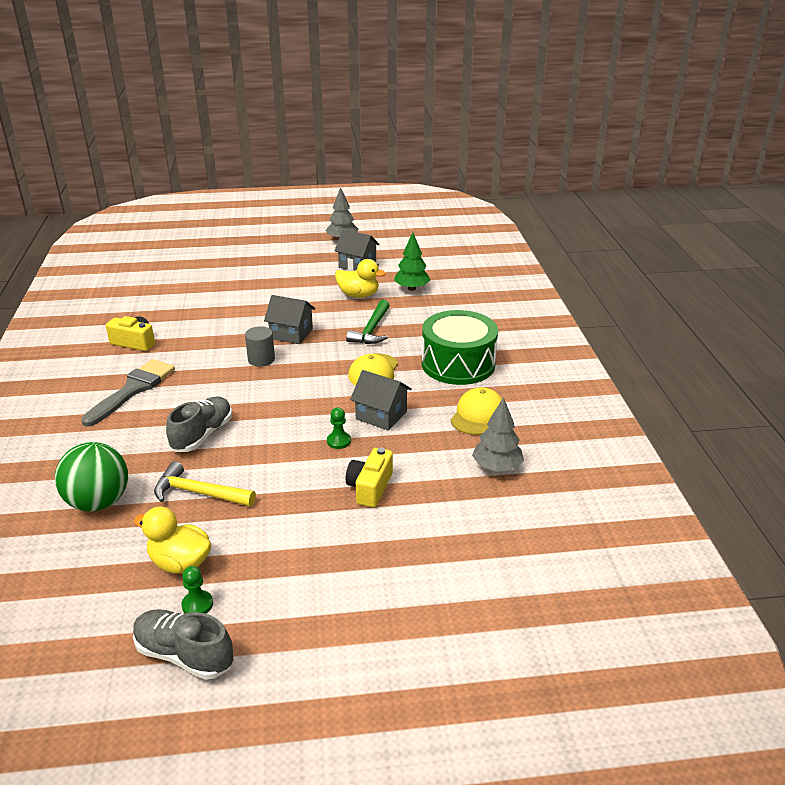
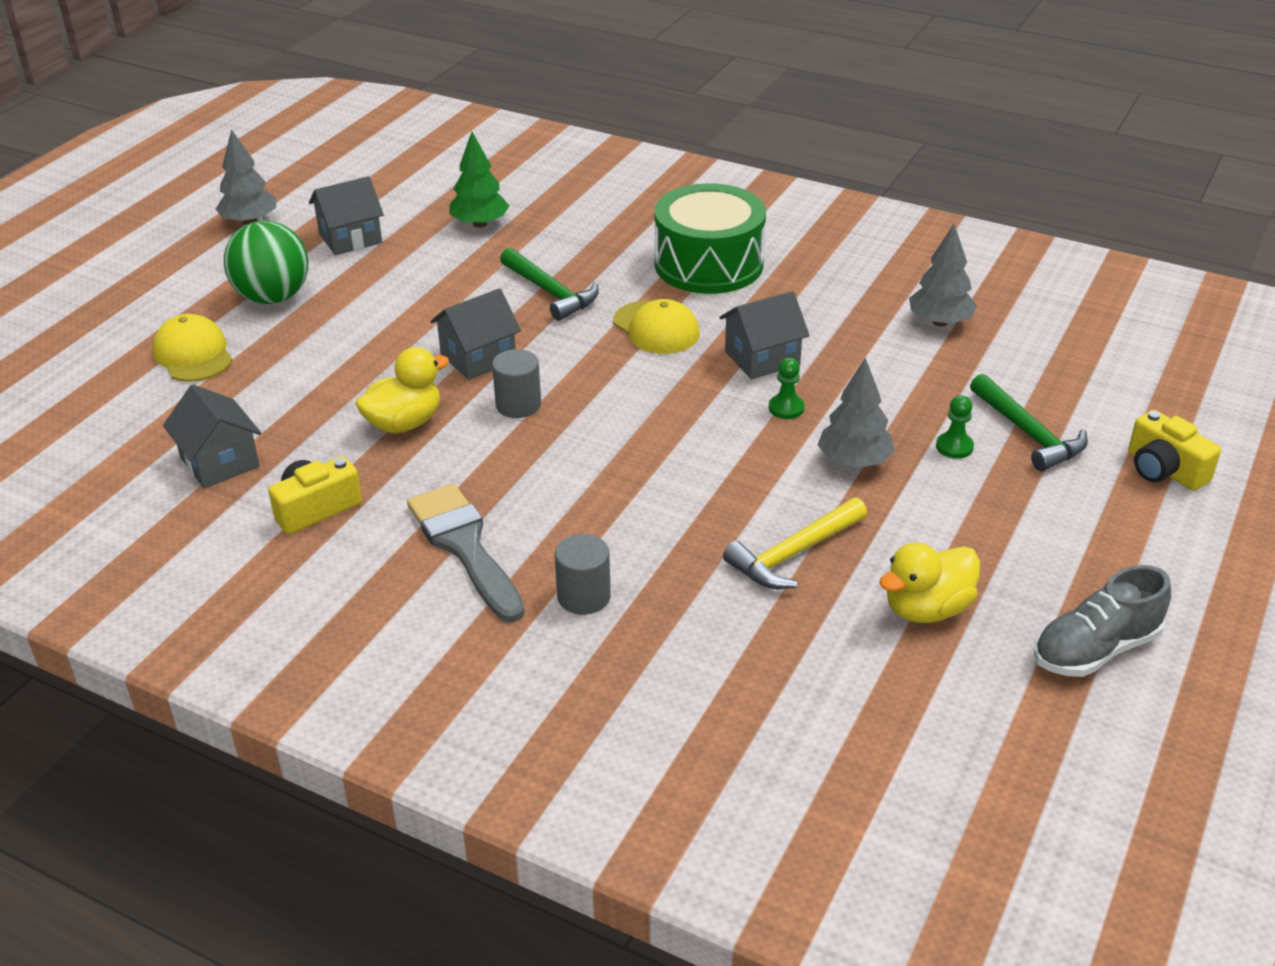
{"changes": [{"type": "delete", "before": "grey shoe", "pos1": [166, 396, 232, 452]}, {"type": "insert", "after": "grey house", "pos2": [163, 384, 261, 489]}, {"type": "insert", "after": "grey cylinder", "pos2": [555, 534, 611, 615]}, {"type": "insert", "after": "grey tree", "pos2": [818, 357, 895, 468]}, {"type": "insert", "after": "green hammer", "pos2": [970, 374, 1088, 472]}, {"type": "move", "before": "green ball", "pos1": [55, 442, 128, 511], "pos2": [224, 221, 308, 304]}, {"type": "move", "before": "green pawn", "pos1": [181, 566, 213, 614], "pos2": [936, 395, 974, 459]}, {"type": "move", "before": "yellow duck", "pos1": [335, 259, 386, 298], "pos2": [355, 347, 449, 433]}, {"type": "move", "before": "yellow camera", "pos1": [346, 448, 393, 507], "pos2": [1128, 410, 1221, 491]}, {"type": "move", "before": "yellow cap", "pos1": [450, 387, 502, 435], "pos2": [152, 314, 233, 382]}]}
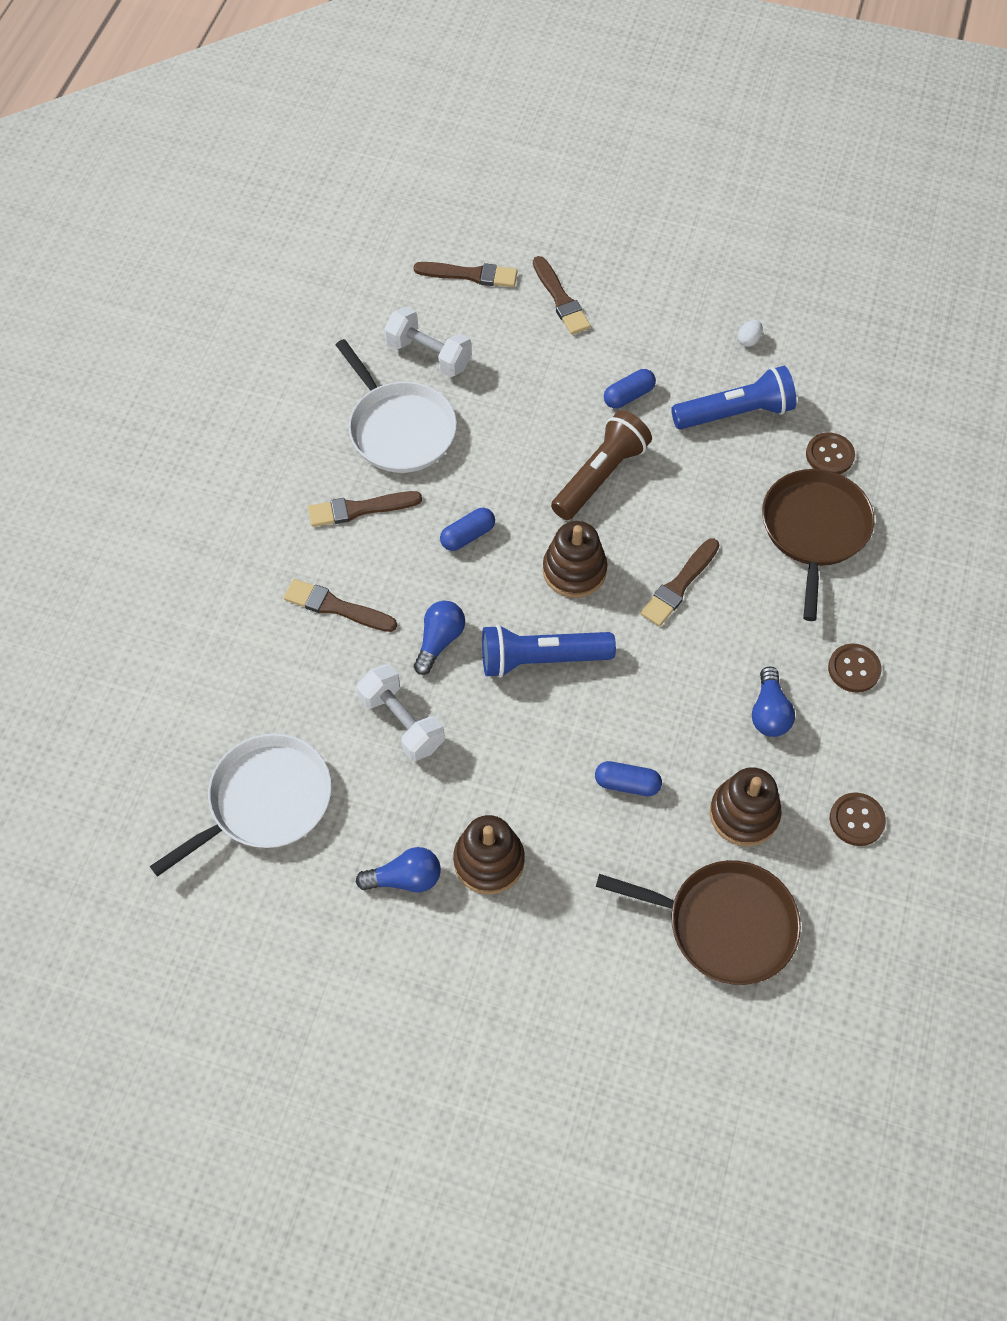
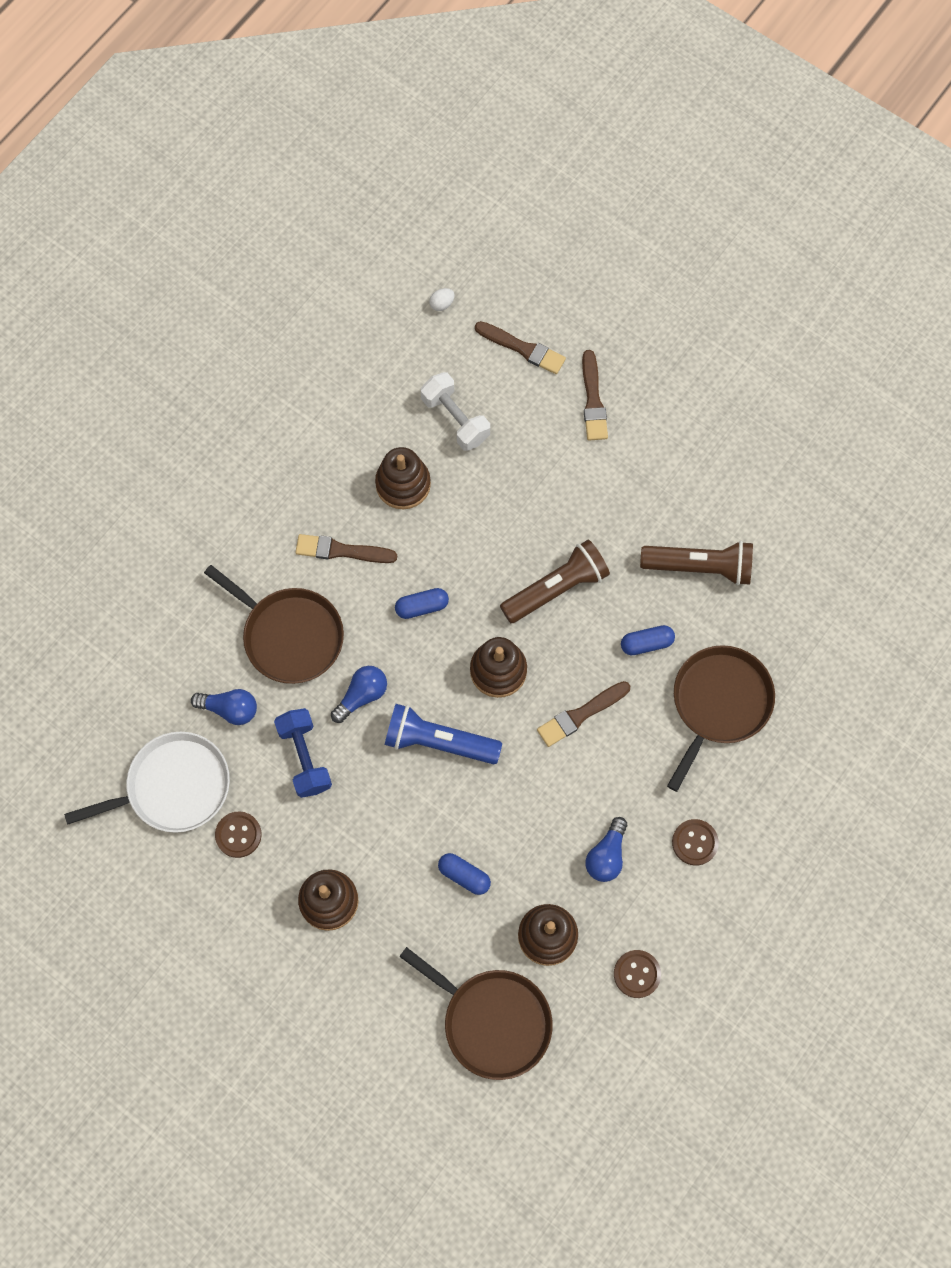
{"changes": [{"type": "move", "before": "blue light bulb", "pos1": [356, 847, 441, 893], "pos2": [191, 689, 257, 725]}, {"type": "move", "before": "blue capsule", "pos1": [604, 369, 656, 408], "pos2": [621, 625, 675, 655]}, {"type": "move", "before": "white egg", "pos1": [738, 320, 763, 347], "pos2": [429, 288, 455, 311]}, {"type": "move", "before": "brown button", "pos1": [806, 433, 855, 474], "pos2": [215, 811, 262, 858]}, {"type": "replace", "before": "brown brush", "after": "brown pan", "pos1": [284, 579, 397, 632], "pos2": [204, 565, 344, 684]}, {"type": "replace", "before": "white pan", "after": "brown stacking toy", "pos1": [336, 339, 457, 473], "pos2": [375, 447, 431, 509]}, {"type": "recolor", "before": "white dumbbell", "after": "blue dumbbell", "pos1": [357, 664, 445, 761], "pos2": [274, 708, 332, 798]}, {"type": "recolor", "before": "blue flashlight", "after": "brown flashlight", "pos1": [671, 366, 796, 429], "pos2": [640, 541, 753, 586]}]}
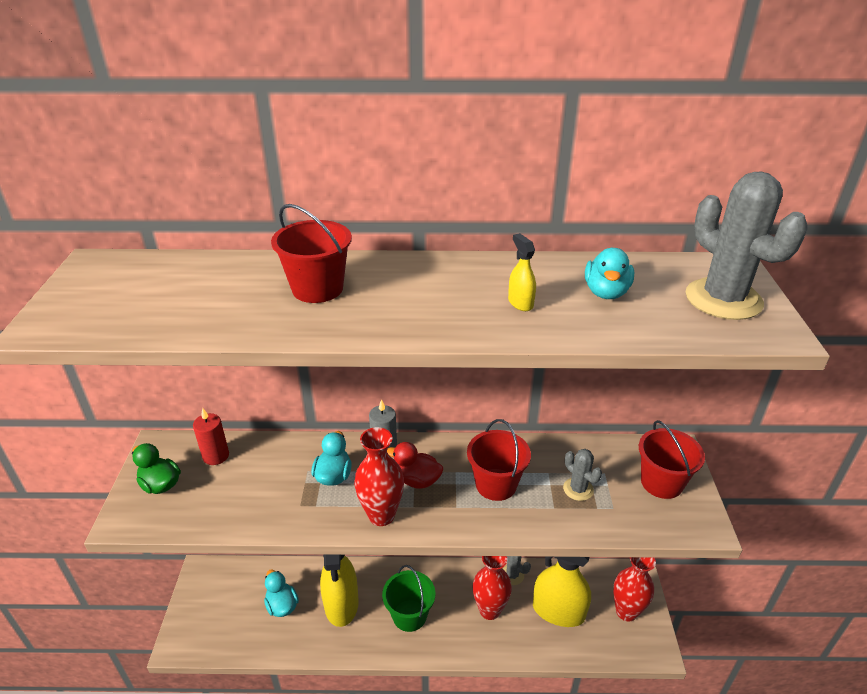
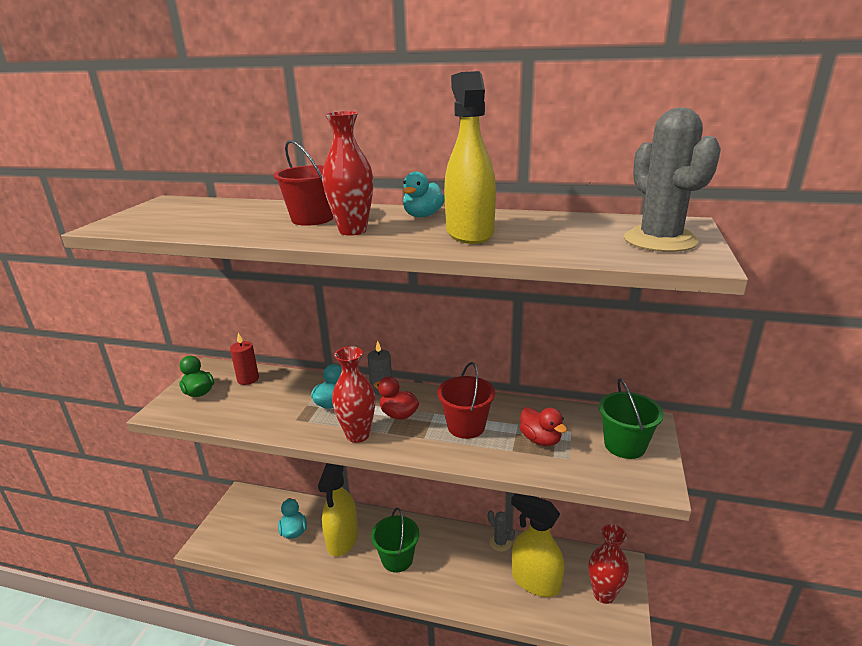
{"changes": [{"type": "move", "before": "red vase", "pos1": [473, 556, 512, 620], "pos2": [322, 111, 373, 236]}, {"type": "move", "before": "turquoise duck", "pos1": [585, 247, 634, 299], "pos2": [403, 172, 445, 217]}, {"type": "replace", "before": "grey cactus", "after": "red duck", "pos1": [563, 449, 602, 501], "pos2": [520, 407, 567, 446]}, {"type": "recolor", "before": "red bucket", "after": "green bucket", "pos1": [639, 420, 705, 499], "pos2": [599, 378, 664, 459]}, {"type": "resize", "before": "yellow spray bottle", "pos1": [508, 233, 536, 311], "pos2": [444, 71, 496, 244], "scale": 2.38}]}
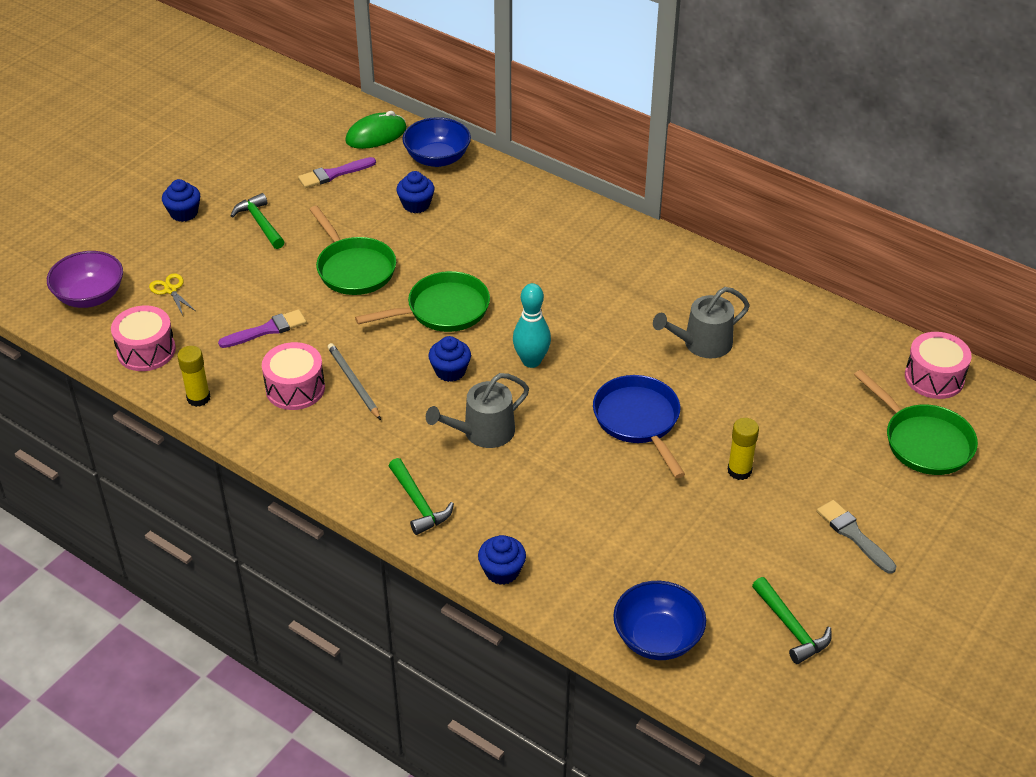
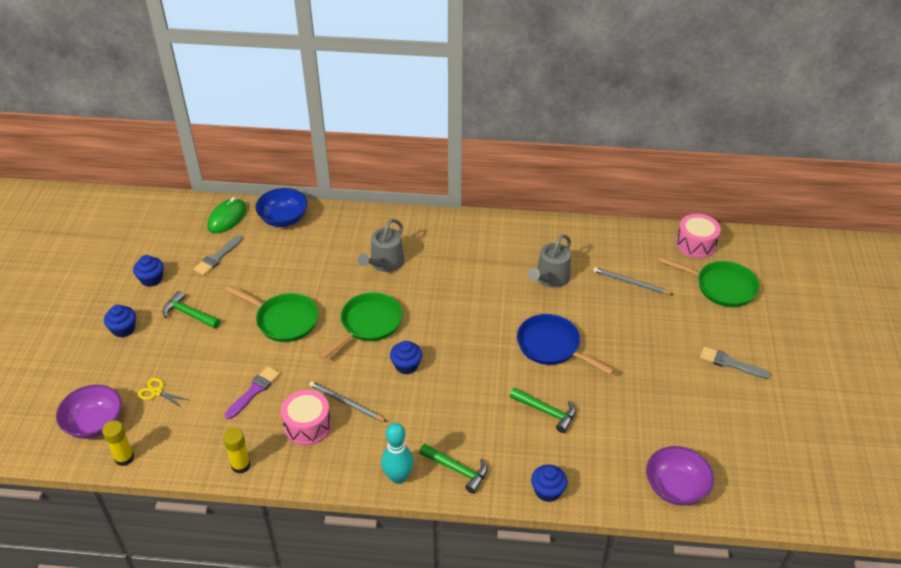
{"changes": [{"type": "delete", "before": "pink drum", "pos1": [111, 305, 176, 371]}, {"type": "insert", "after": "grey pencil", "pos2": [593, 267, 674, 295]}, {"type": "move", "before": "blue cupcake", "pos1": [396, 171, 435, 213], "pos2": [133, 255, 164, 287]}, {"type": "move", "before": "grey watering can", "pos1": [426, 373, 529, 448], "pos2": [358, 219, 404, 272]}, {"type": "move", "before": "turquoise bowling pin", "pos1": [513, 283, 551, 368], "pos2": [381, 423, 414, 484]}, {"type": "move", "before": "yellow glue stick", "pos1": [728, 418, 759, 480], "pos2": [102, 420, 134, 466]}, {"type": "move", "before": "green hammer", "pos1": [752, 577, 832, 664], "pos2": [510, 388, 576, 433]}, {"type": "recolor", "before": "purple brush", "after": "grey brush", "pos1": [298, 157, 376, 188], "pos2": [193, 235, 243, 276]}, {"type": "recolor", "before": "blue bowl", "after": "purple bowl", "pos1": [613, 581, 706, 660], "pos2": [646, 446, 714, 506]}]}
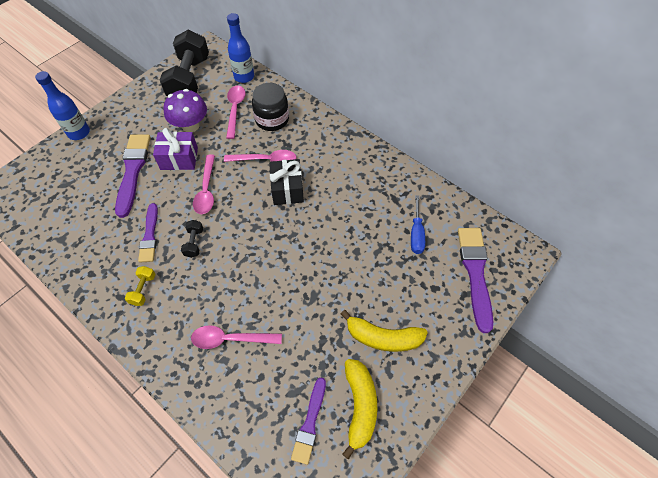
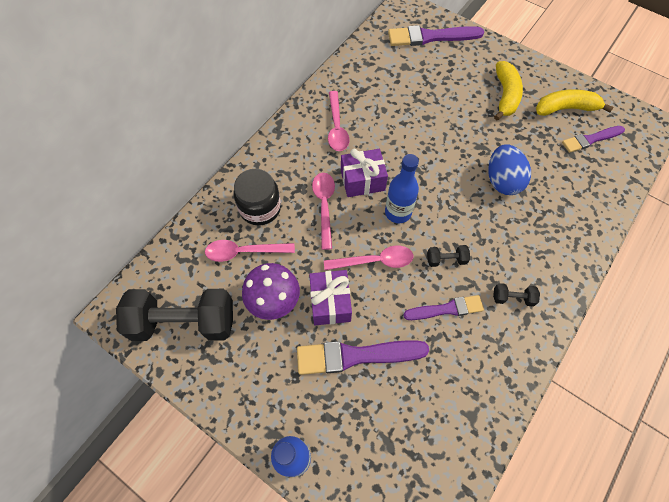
{"changes": [{"type": "delete", "before": "blue screwdriver", "pos1": [411, 195, 425, 254]}, {"type": "insert", "after": "blue egg", "pos2": [488, 145, 531, 195]}, {"type": "move", "before": "pink spoon", "pos1": [191, 325, 282, 349], "pos2": [328, 91, 349, 151]}, {"type": "move", "before": "blue bottle", "pos1": [227, 13, 254, 83], "pos2": [385, 154, 419, 223]}, {"type": "recolor", "before": "yellow dumbbell", "after": "black dumbbell", "pos1": [125, 266, 156, 306], "pos2": [493, 283, 540, 307]}, {"type": "recolor", "before": "black gift", "after": "purple gift", "pos1": [269, 159, 304, 205], "pos2": [341, 149, 388, 197]}, {"type": "rotate", "before": "purple brush", "pos1": [291, 377, 326, 465], "pos2": [562, 126, 625, 153], "turn": 150}]}
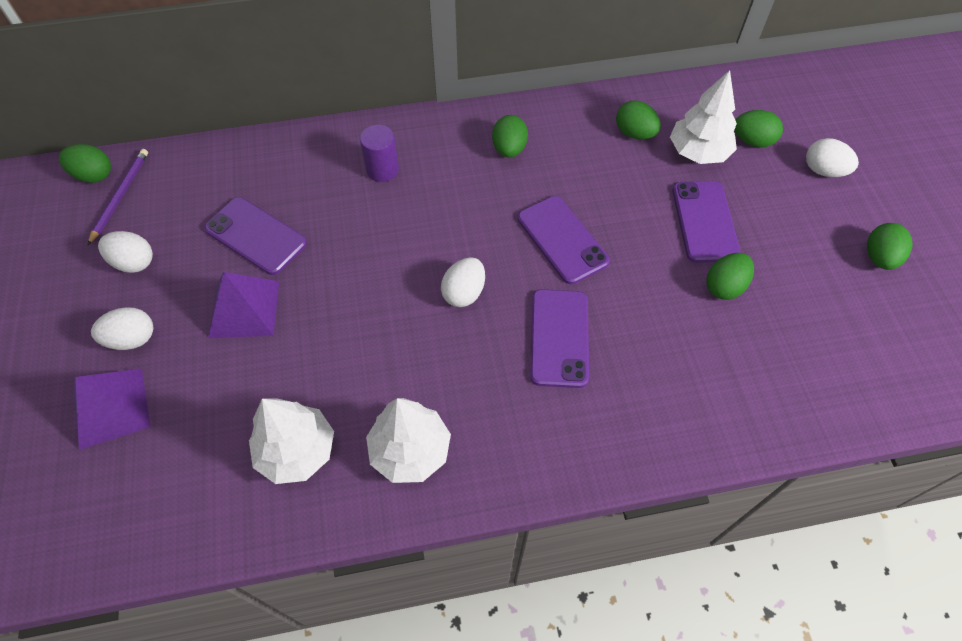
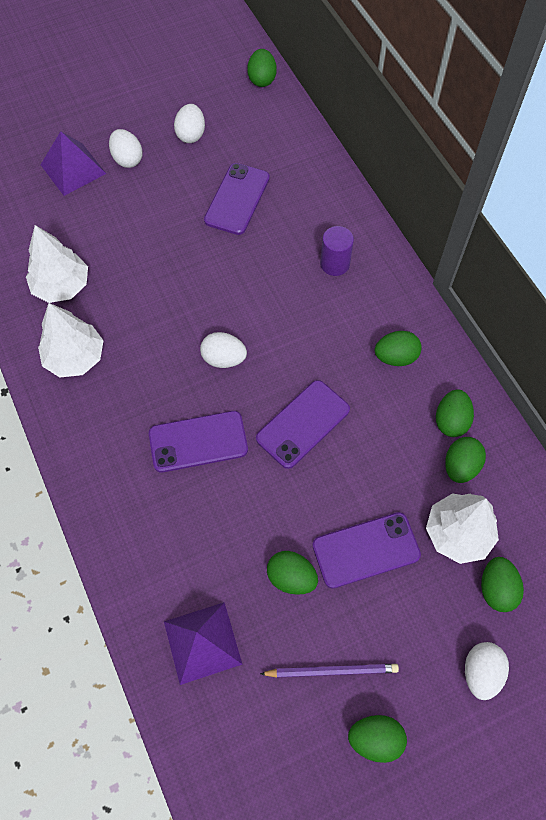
{"changes": [{"type": "insert", "after": "green egg", "pos2": [436, 389, 474, 437]}, {"type": "move", "before": "purple pencil", "pos1": [88, 149, 148, 245], "pos2": [260, 664, 399, 678]}, {"type": "move", "before": "purple pyramid", "pos1": [208, 272, 279, 338], "pos2": [164, 602, 243, 685]}]}
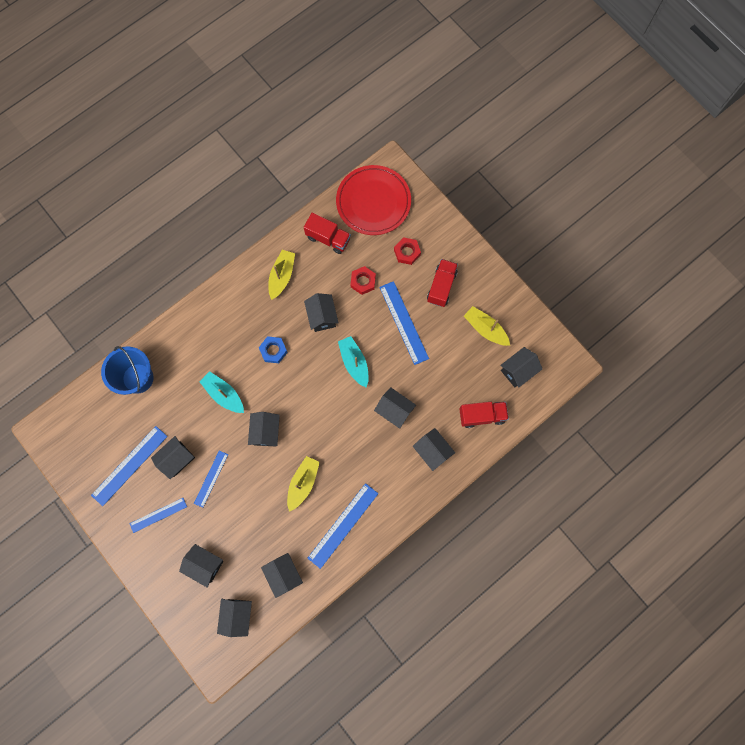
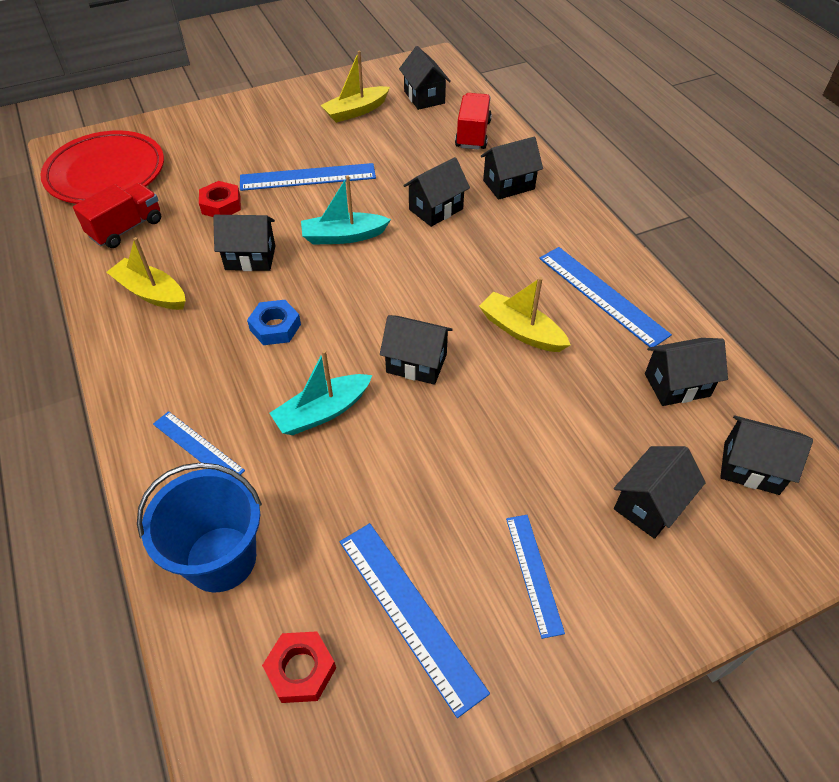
{"changes": [{"type": "delete", "before": "black house", "pos1": [151, 436, 195, 479]}, {"type": "delete", "before": "red truck", "pos1": [427, 259, 458, 307]}, {"type": "move", "before": "blue ruler", "pos1": [194, 451, 228, 508], "pos2": [153, 411, 245, 475]}, {"type": "move", "before": "red nut", "pos1": [394, 237, 421, 265], "pos2": [262, 631, 336, 703]}]}
